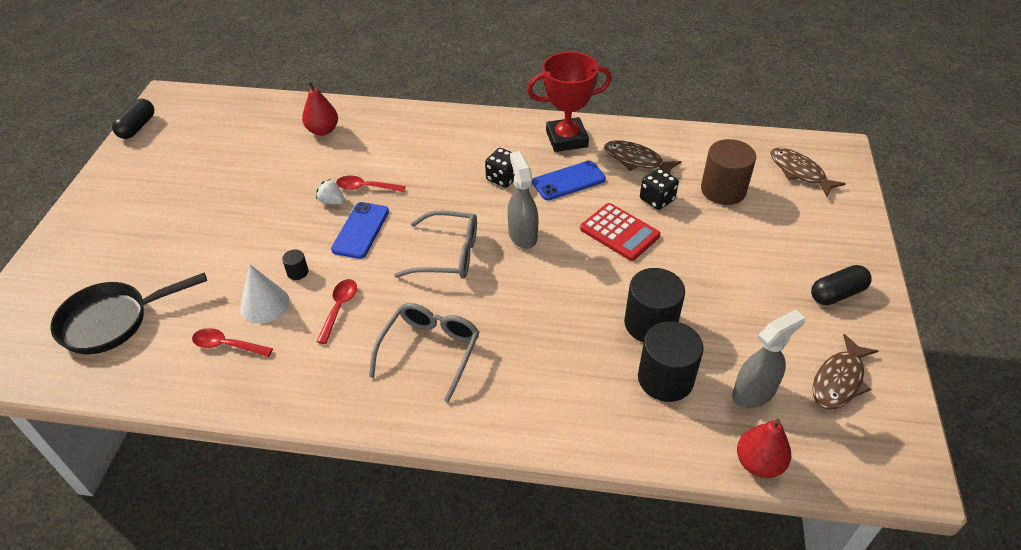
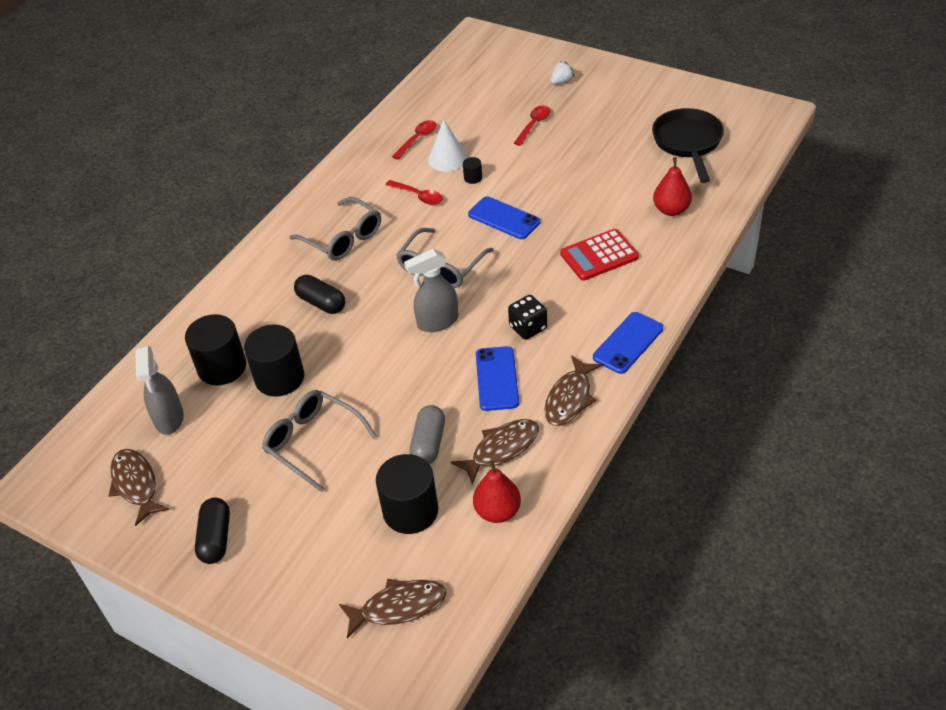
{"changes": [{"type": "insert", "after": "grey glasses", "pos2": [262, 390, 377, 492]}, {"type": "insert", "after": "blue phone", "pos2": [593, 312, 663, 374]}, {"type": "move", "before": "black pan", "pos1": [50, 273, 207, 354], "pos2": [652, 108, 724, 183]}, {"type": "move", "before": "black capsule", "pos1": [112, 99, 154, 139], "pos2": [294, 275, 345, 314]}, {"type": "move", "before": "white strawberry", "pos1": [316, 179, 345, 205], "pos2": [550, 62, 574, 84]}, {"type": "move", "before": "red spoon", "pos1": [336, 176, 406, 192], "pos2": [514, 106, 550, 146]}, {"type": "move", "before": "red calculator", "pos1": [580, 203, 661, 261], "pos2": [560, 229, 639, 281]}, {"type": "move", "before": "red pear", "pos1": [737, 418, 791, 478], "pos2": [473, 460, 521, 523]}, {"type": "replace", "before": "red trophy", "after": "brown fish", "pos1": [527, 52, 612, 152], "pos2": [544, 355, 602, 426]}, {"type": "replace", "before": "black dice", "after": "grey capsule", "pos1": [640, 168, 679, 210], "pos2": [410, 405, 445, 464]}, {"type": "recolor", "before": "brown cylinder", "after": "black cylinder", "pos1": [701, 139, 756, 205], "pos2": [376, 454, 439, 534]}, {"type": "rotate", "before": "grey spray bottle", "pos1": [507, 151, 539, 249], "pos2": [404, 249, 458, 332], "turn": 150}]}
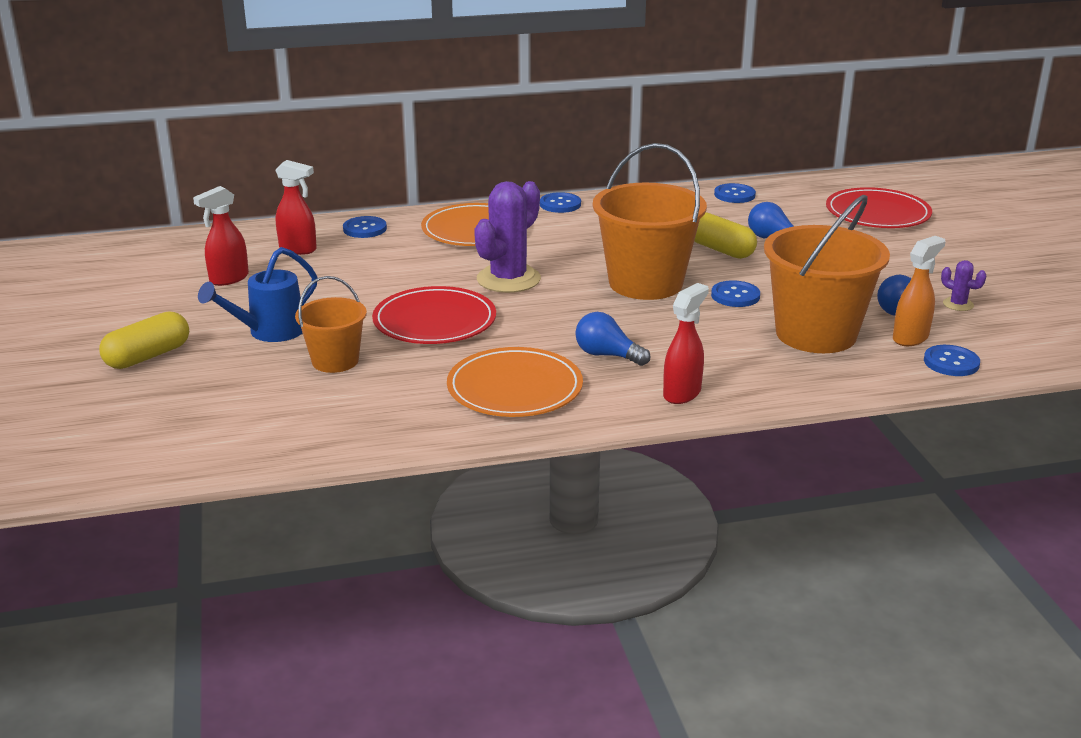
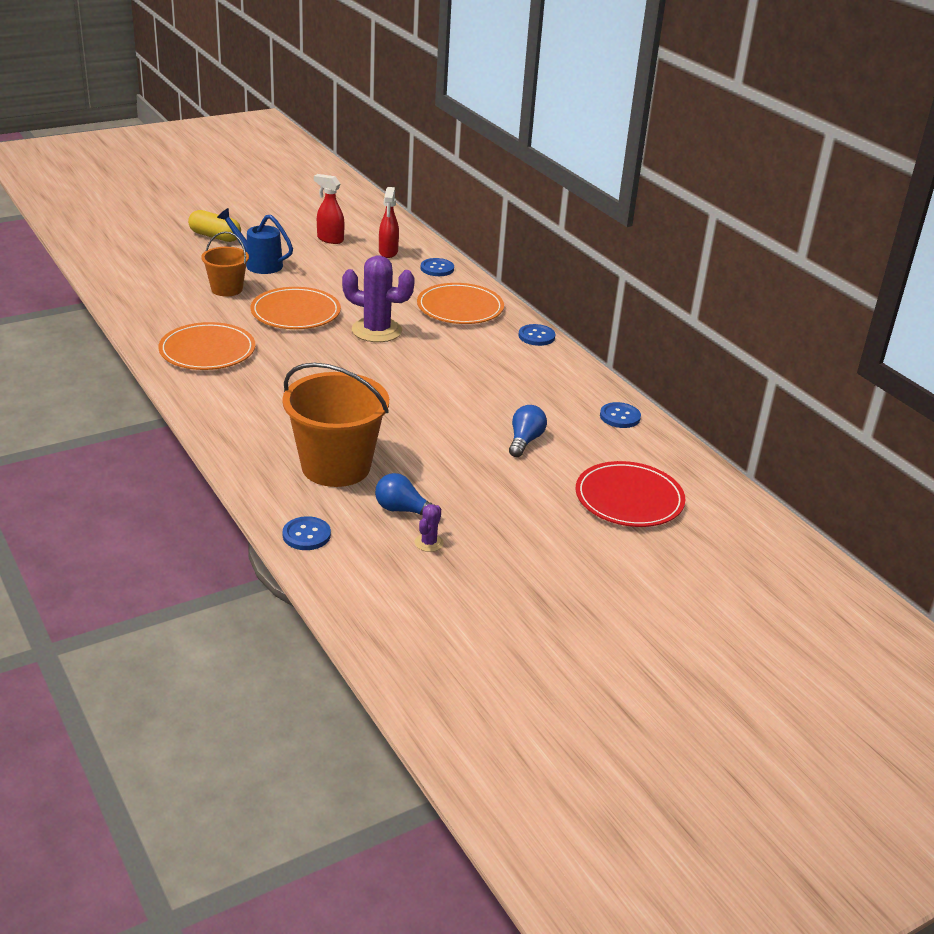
{"changes": [{"type": "delete", "before": "blue light bulb", "pos1": [575, 312, 651, 366]}, {"type": "delete", "before": "orange bucket", "pos1": [593, 143, 707, 300]}, {"type": "delete", "before": "red spray bottle", "pos1": [663, 283, 709, 404]}, {"type": "delete", "before": "yellow capsule", "pos1": [694, 212, 757, 259]}, {"type": "delete", "before": "blue button", "pos1": [711, 280, 760, 307]}, {"type": "delete", "before": "orange spray bottle", "pos1": [893, 236, 946, 346]}, {"type": "recolor", "before": "red plate", "after": "orange plate", "pos1": [372, 286, 496, 344], "pos2": [251, 287, 341, 329]}]}
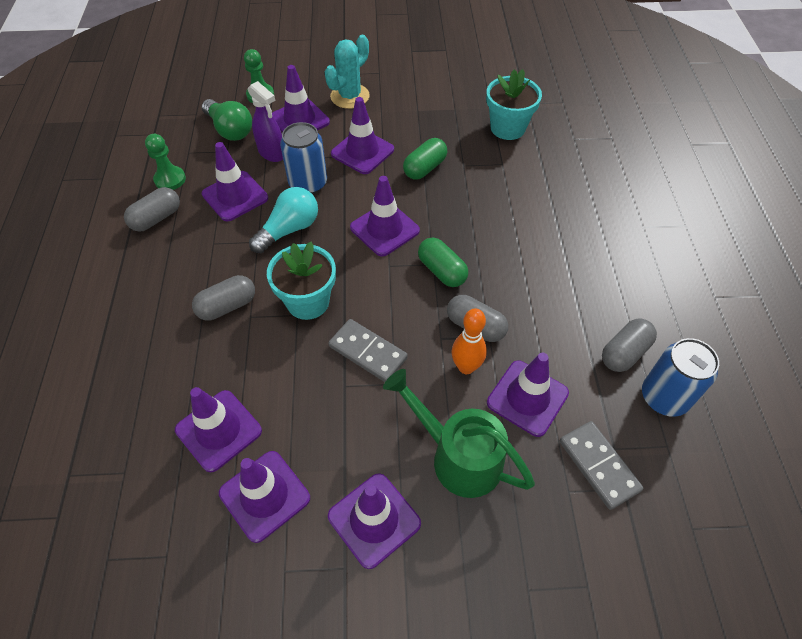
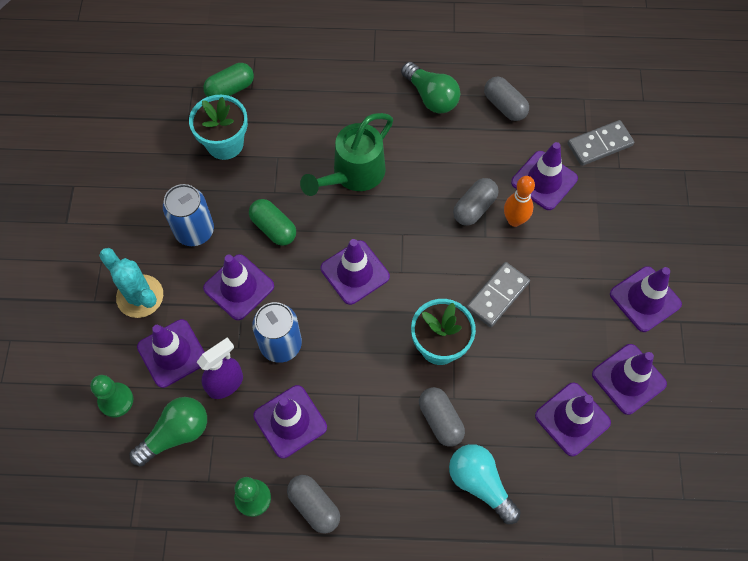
{"changes": [{"type": "insert", "after": "green light bulb", "pos2": [401, 62, 460, 114]}, {"type": "move", "before": "turquoise light bulb", "pos1": [249, 187, 318, 253], "pos2": [449, 444, 521, 524]}, {"type": "move", "before": "green watering can", "pos1": [383, 369, 535, 498], "pos2": [300, 113, 393, 196]}, {"type": "move", "before": "green capsule", "pos1": [418, 237, 468, 287], "pos2": [203, 63, 254, 97]}, {"type": "move", "before": "blue can", "pos1": [642, 338, 719, 417], "pos2": [163, 184, 214, 246]}]}
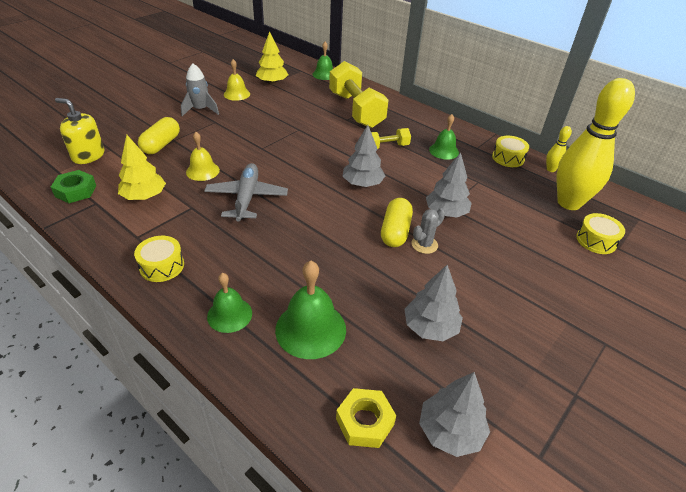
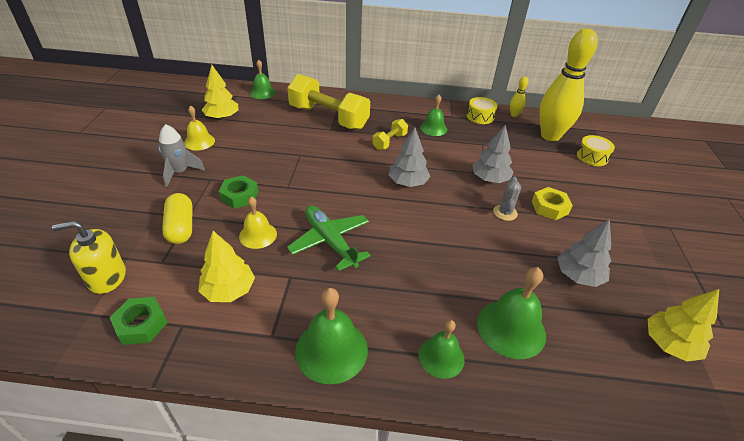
{"changes": [{"type": "delete", "before": "yellow capsule", "pos1": [381, 198, 413, 247]}, {"type": "insert", "after": "green nut", "pos2": [219, 175, 258, 209]}, {"type": "move", "before": "yellow nut", "pos1": [336, 388, 396, 448], "pos2": [532, 187, 573, 220]}, {"type": "replace", "before": "yellow drum", "after": "green bell", "pos1": [134, 236, 184, 282], "pos2": [295, 288, 368, 384]}, {"type": "recolor", "before": "grey plane", "after": "green plane", "pos1": [204, 163, 288, 222], "pos2": [287, 205, 371, 271]}, {"type": "recolor", "before": "grey tree", "after": "yellow tree", "pos1": [419, 372, 490, 457], "pos2": [648, 289, 719, 362]}]}
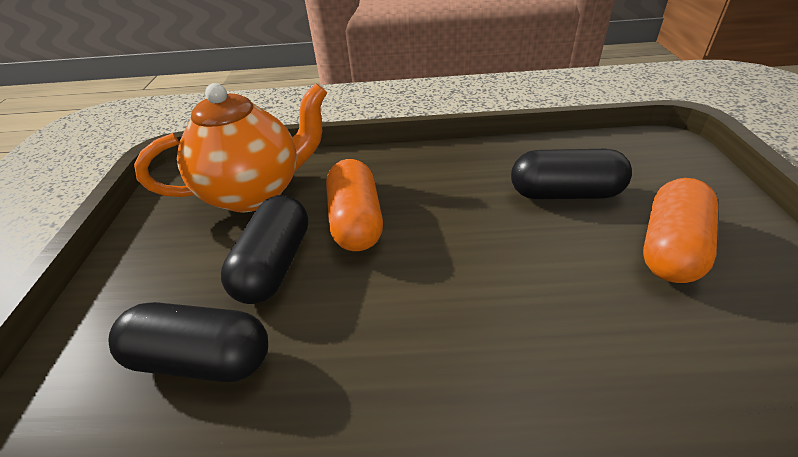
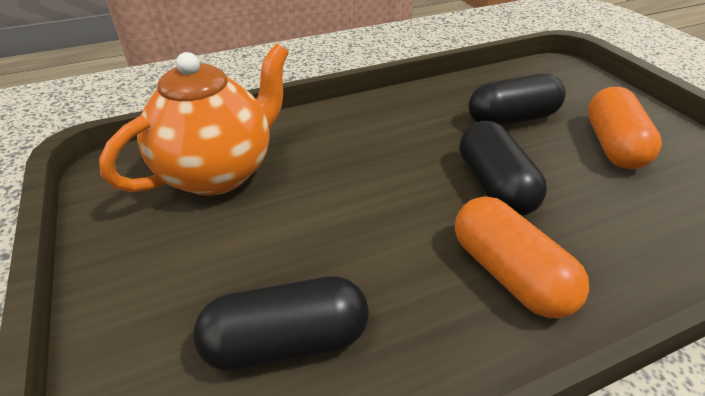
{"changes": [{"type": "move", "before": "black capsule", "pos1": [221, 195, 308, 304], "pos2": [460, 121, 547, 216]}, {"type": "move", "before": "orange capsule", "pos1": [326, 159, 383, 251], "pos2": [455, 196, 589, 318]}]}
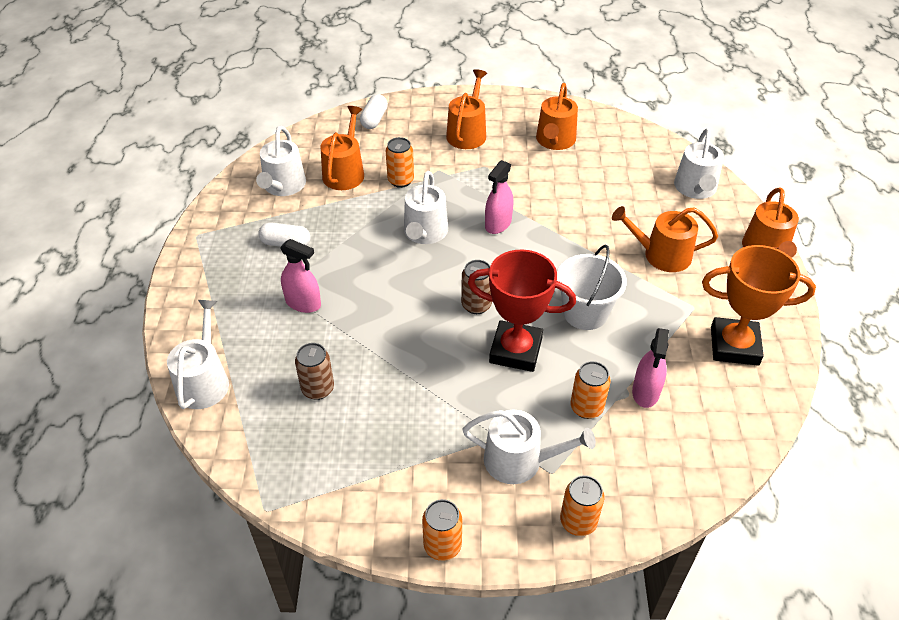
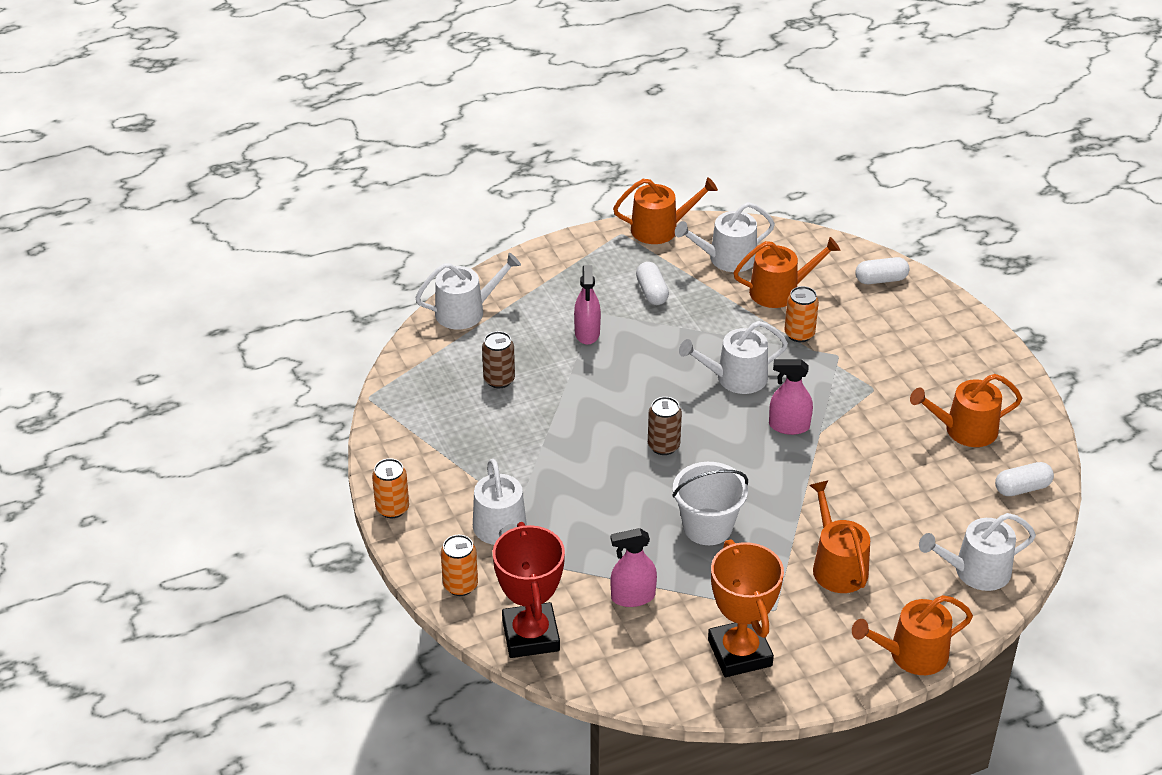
{"changes": [{"type": "delete", "before": "orange can", "pos1": [570, 361, 611, 419]}, {"type": "insert", "after": "white capsule", "pos2": [995, 462, 1054, 496]}, {"type": "move", "before": "orange watering can", "pos1": [446, 69, 487, 149], "pos2": [613, 177, 718, 244]}, {"type": "move", "before": "red trophy", "pos1": [468, 249, 576, 372], "pos2": [493, 522, 565, 658]}]}
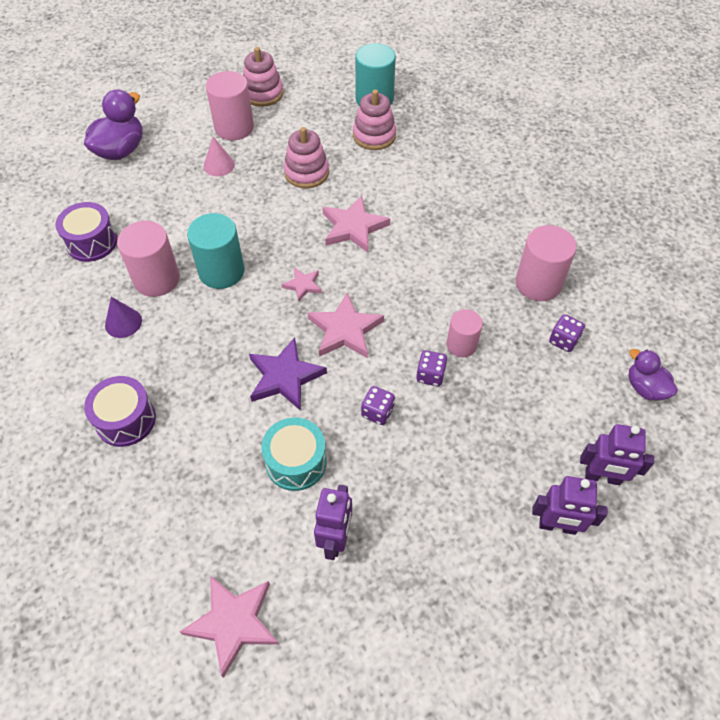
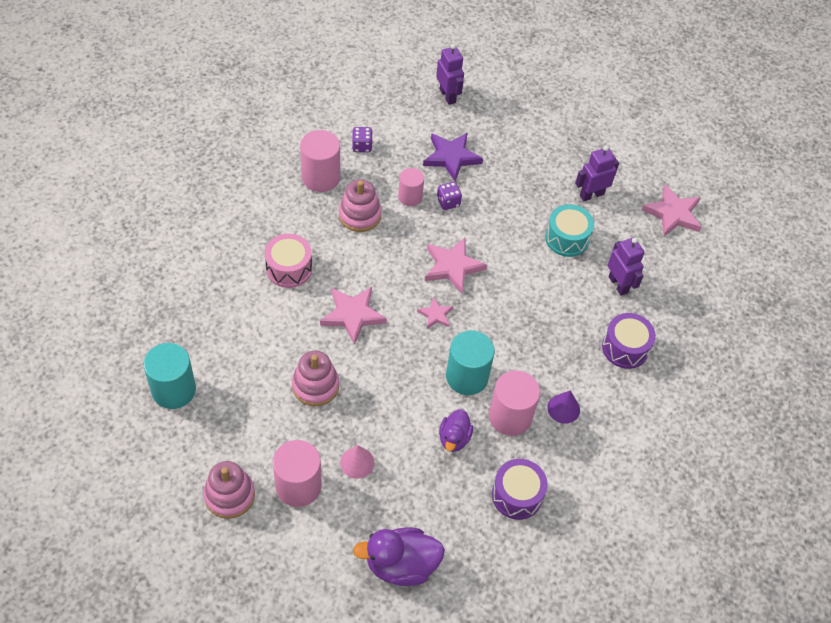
{"changes": [{"type": "delete", "before": "purple dice", "pos1": [361, 386, 395, 425]}, {"type": "insert", "after": "pink drum", "pos2": [265, 234, 312, 288]}, {"type": "move", "before": "purple star", "pos1": [249, 337, 327, 411], "pos2": [423, 132, 483, 181]}, {"type": "move", "before": "pink stacking toy", "pos1": [353, 89, 396, 150], "pos2": [339, 179, 382, 232]}, {"type": "move", "before": "purple robot", "pos1": [532, 476, 608, 535], "pos2": [608, 237, 645, 296]}, {"type": "move", "before": "purple duck", "pos1": [628, 349, 678, 401], "pos2": [439, 409, 473, 452]}]}
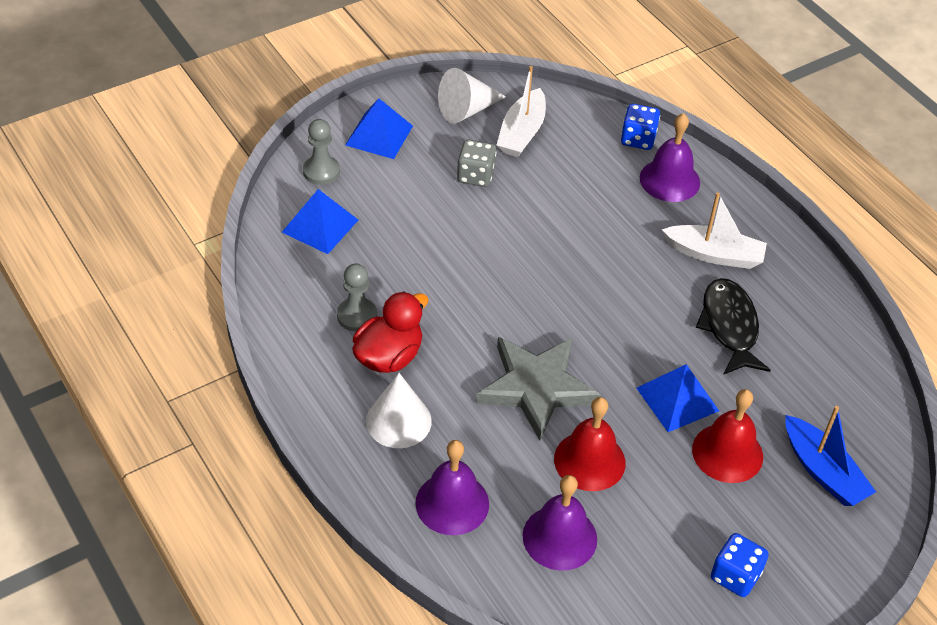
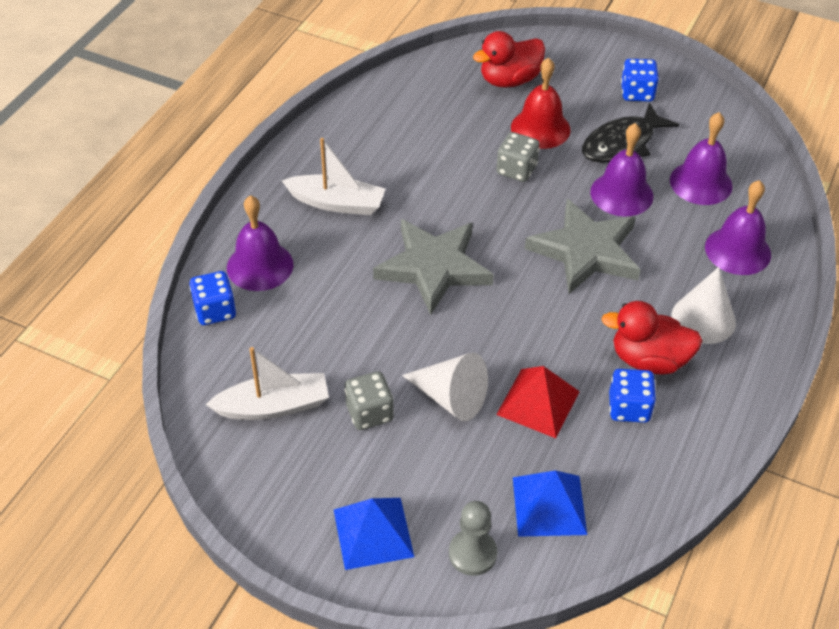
{"changes": [{"type": "insert", "after": "grey star", "pos2": [373, 219, 494, 315]}, {"type": "insert", "after": "red pyramid", "pos2": [496, 366, 580, 438]}, {"type": "move", "before": "white cone", "pos1": [438, 68, 506, 123], "pos2": [402, 353, 488, 421]}, {"type": "move", "before": "black fish", "pos1": [696, 278, 771, 375], "pos2": [582, 103, 679, 163]}, {"type": "replace", "before": "grey pawn", "after": "blue dice", "pos1": [337, 263, 377, 332], "pos2": [609, 369, 656, 423]}, {"type": "replace", "before": "blue pyramid", "after": "grey dice", "pos1": [636, 364, 719, 432], "pos2": [496, 132, 540, 182]}, {"type": "replace", "before": "blue boat", "after": "red duck", "pos1": [785, 406, 876, 506], "pos2": [473, 31, 545, 88]}, {"type": "recolor", "before": "red bell", "after": "purple bell", "pos1": [554, 397, 626, 491], "pos2": [590, 123, 653, 216]}, {"type": "rotate", "before": "white boat", "pos1": [662, 192, 767, 269], "pos2": [281, 138, 385, 215], "turn": 120}]}
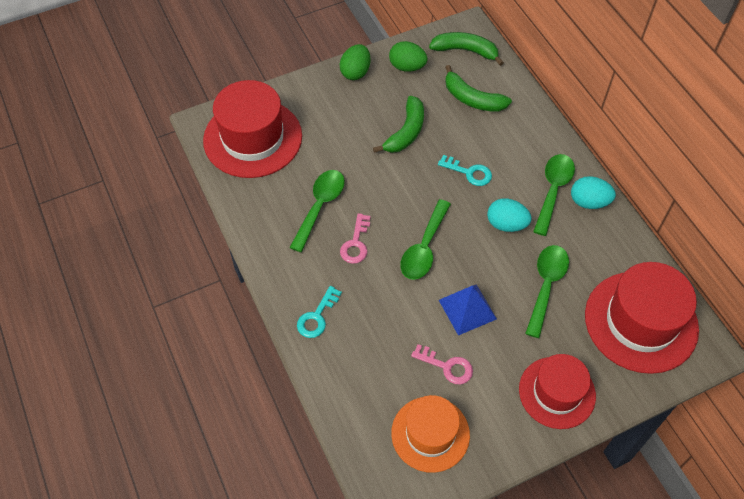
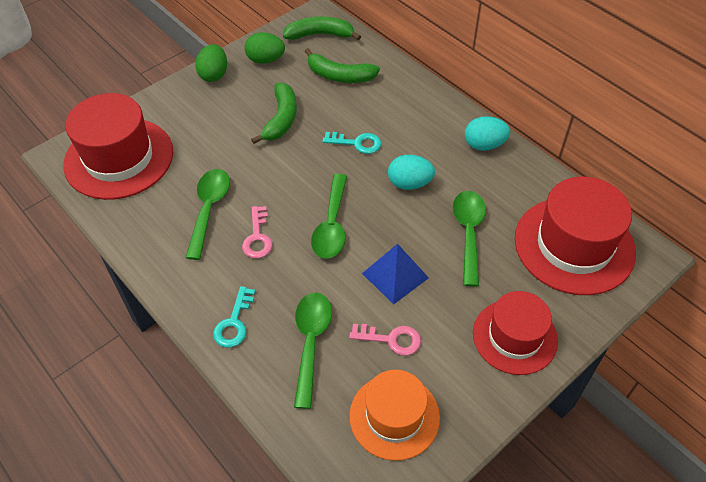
{"changes": [{"type": "move", "before": "green spoon", "pos1": [533, 154, 575, 236], "pos2": [294, 293, 332, 409]}]}
